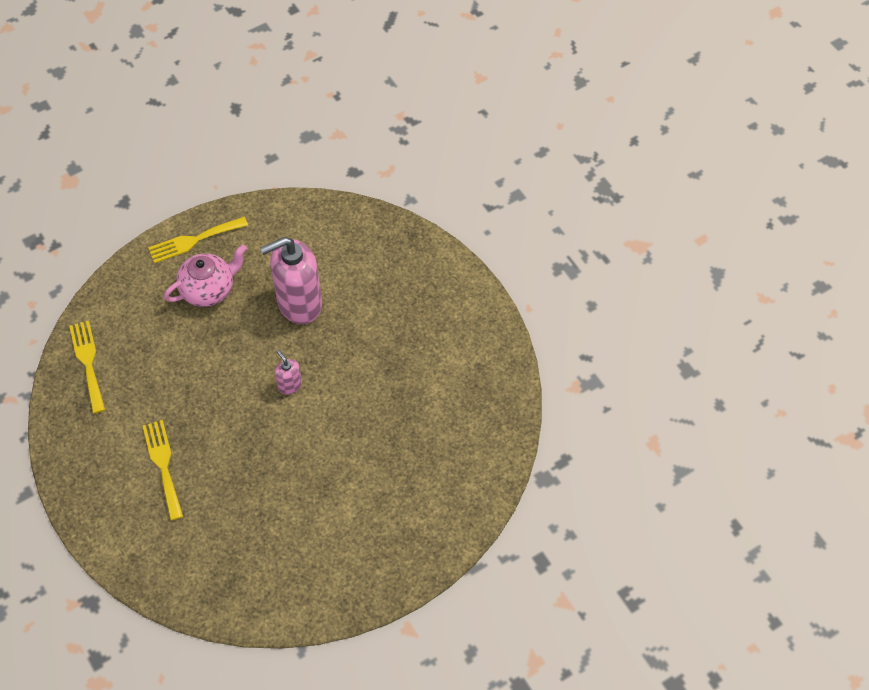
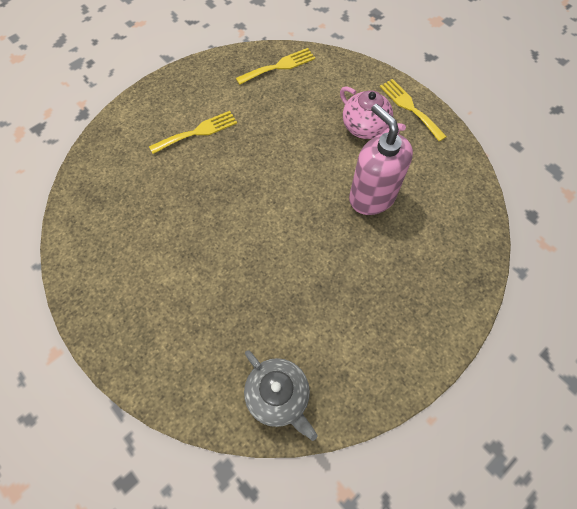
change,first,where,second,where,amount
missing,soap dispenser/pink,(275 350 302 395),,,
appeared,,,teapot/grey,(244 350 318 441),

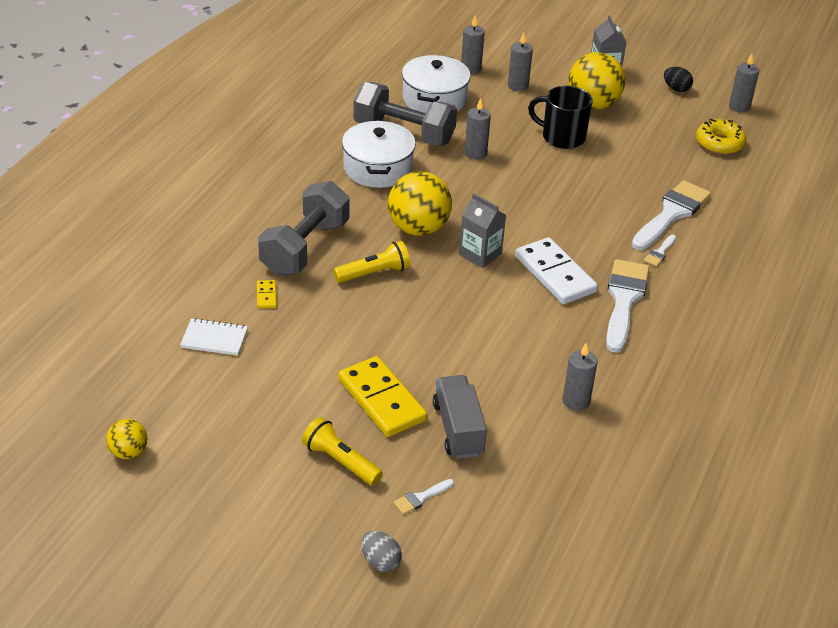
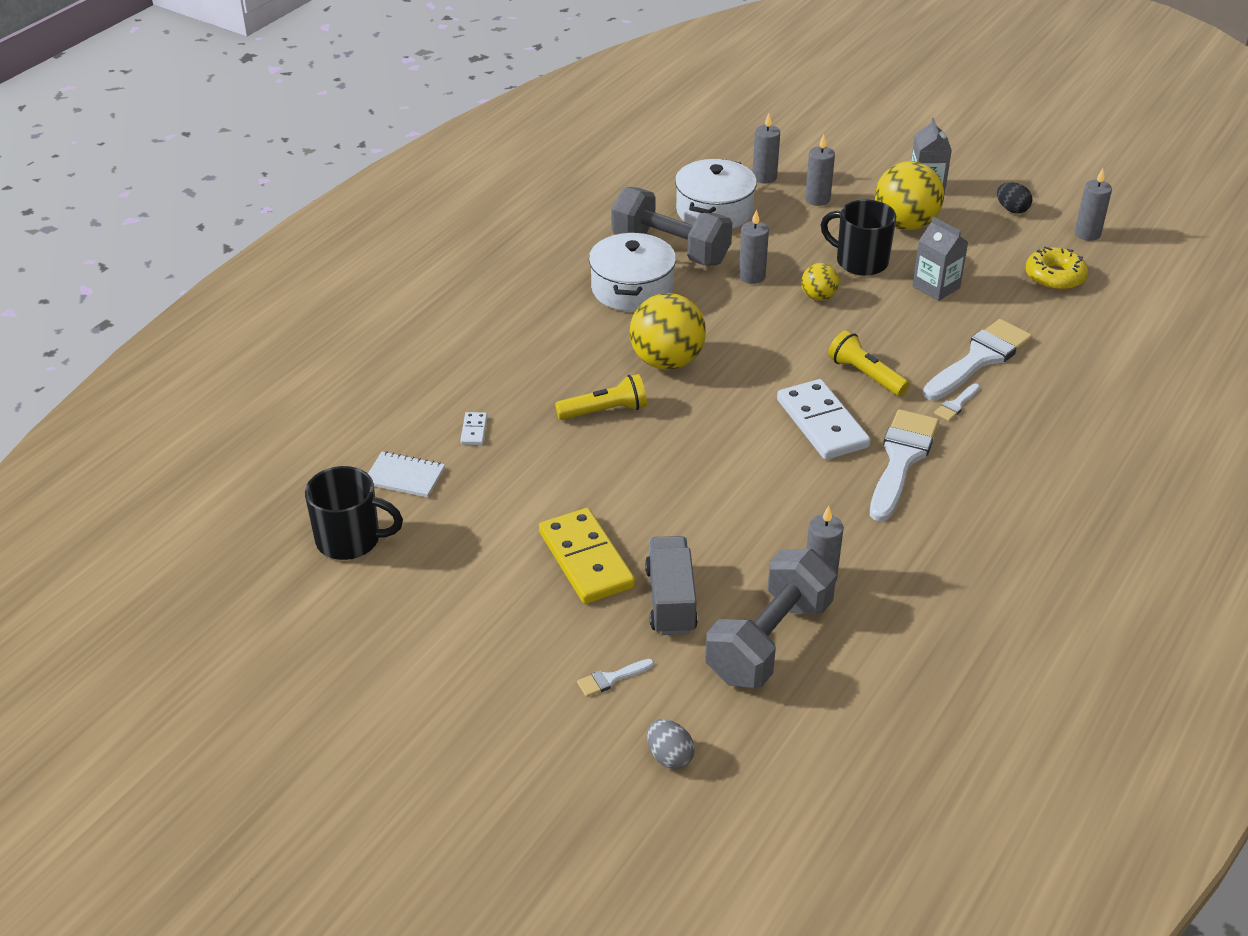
change,first,where,second,where,amount
relocated,ball/yellow,(106 419 147 459),,(801 263 839 301),
colour,domino/yellow,(257 280 277 309),domino/white,(460 412 488 445),
relocated,dumbbell/grey,(258 181 350 276),,(705 549 836 688),
relocated,flashlight/yellow,(302 417 383 486),,(828 330 910 396),
relocated,egg/grey,(361 531 402 572),,(647 719 695 769),
relocated,carton/grey,(459 193 506 268),,(912 217 968 301),
appeared,,,mug/black,(305 466 403 560),

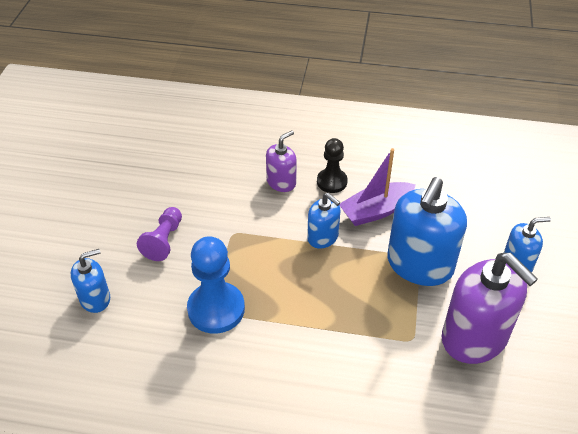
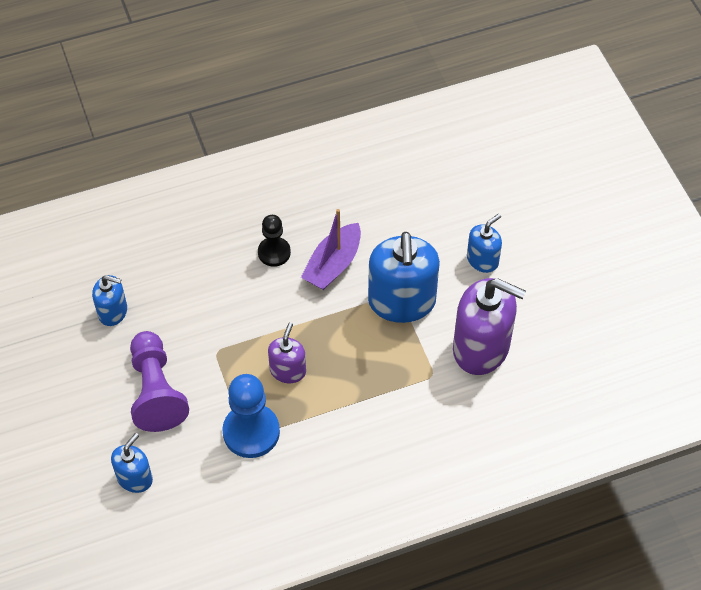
change,first,where,second,where,amount
size,pawn/purple,(137 207 182 261),,(130 331 189 432),x1.61
relocated,soap dispenser/purple,(266 130 297 192),,(268 322 306 383),
relocated,soap dispenser/blue,(307 193 340 249),,(92 275 127 326),

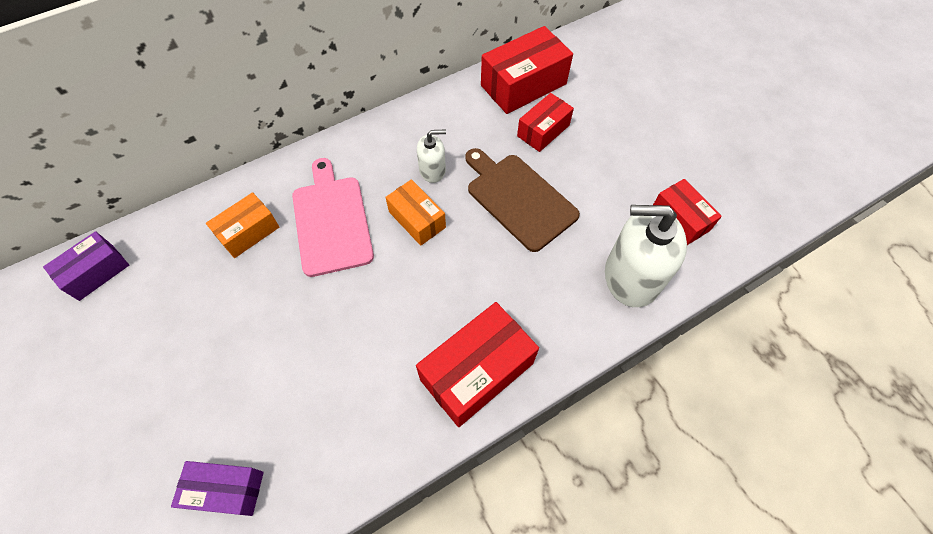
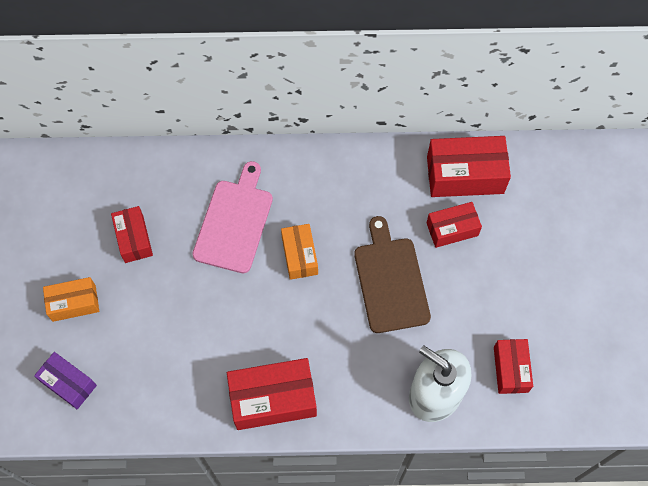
change,first,where,second,where,amount
missing,box/purple,(43 231 129 301),,,
relocated,box/orange,(206 192 279 258),,(43 277 99 322),
missing,soap dispenser/white,(417 130 446 183),,,
appeared,,,box/red,(111 206 153 263),

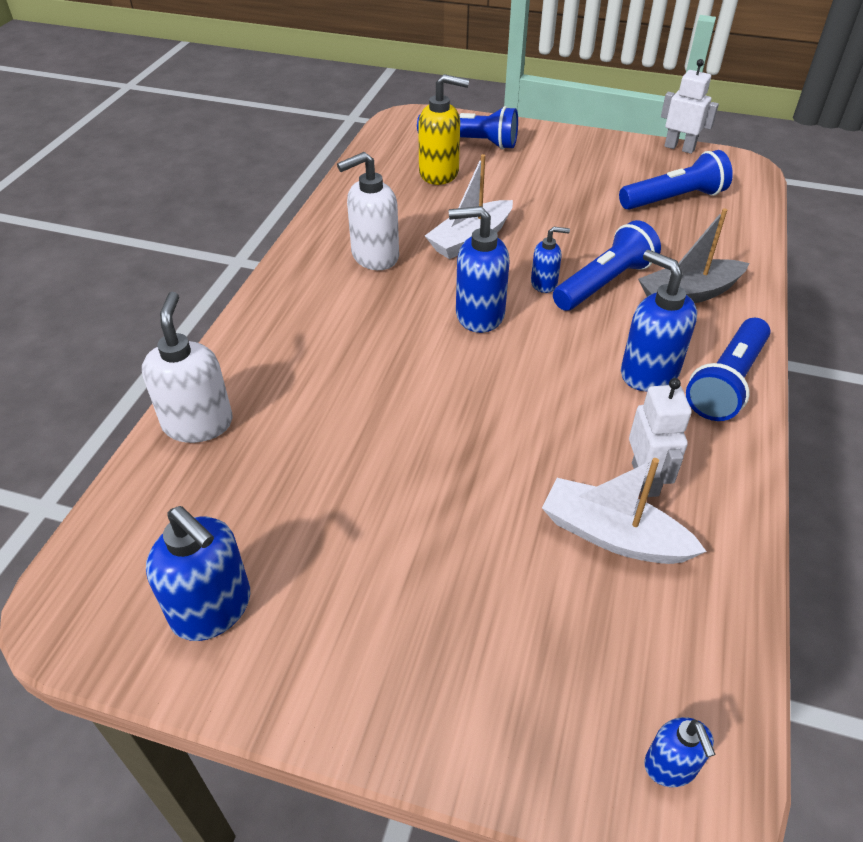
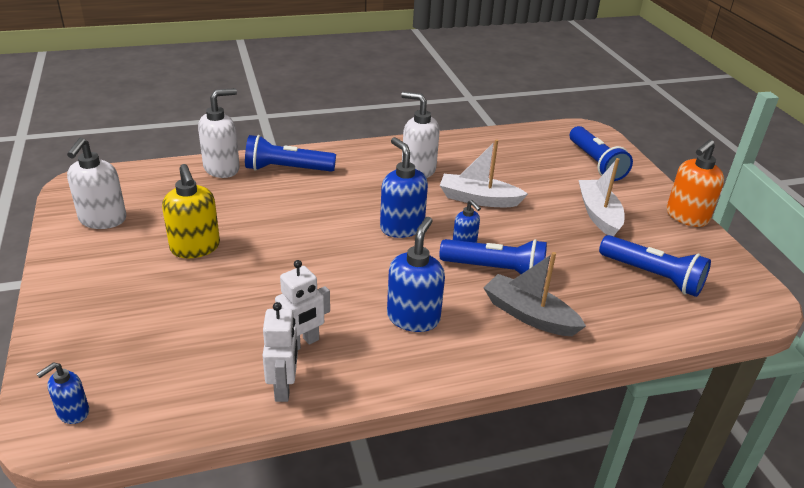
change,first,where,second,where,amount
colour,soap dispenser/blue,(146 506 250 641),soap dispenser/white,(67 137 126 229),
relocated,soap dispenser/yellow,(418 74 469 185),,(162 164 220 258),
relocated,boat/white,(542 458 707 564),,(579 158 625 236),
relocated,robot/white,(661 59 719 154),,(263 302 298 402),
relocated,flashlight/blue,(686 318 770 421),,(245 135 336 172),
appeared,,,soap dispenser/orange,(666 140 724 227),

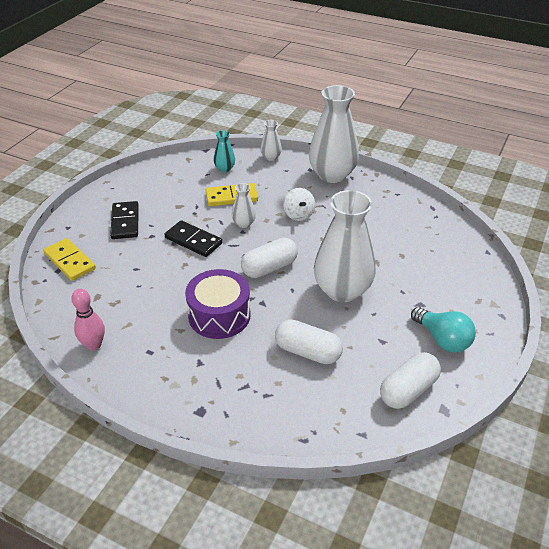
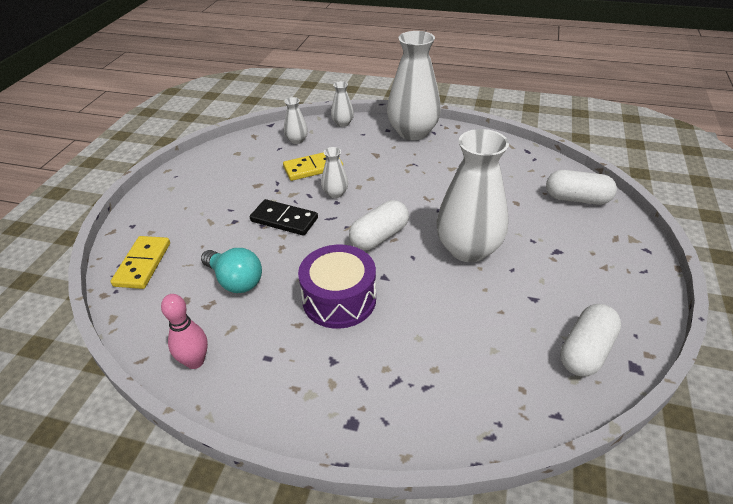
change,first,where,second,where,amount
spun,domino/yellow,(43 238 96 281),,(111 236 170 289),60 degrees clockwise
missing,domino/black,(110 201 139 239),,,
colour,vase/turquoise,(213 130 235 172),vase/white,(284 97 308 144),
relocated,capsule/white,(275 319 343 364),,(546 170 617 205),
missing,spinning top/white,(283 188 315 221),,,
relocated,light bulb/turquoise,(411 307 476 352),,(201 248 262 293),

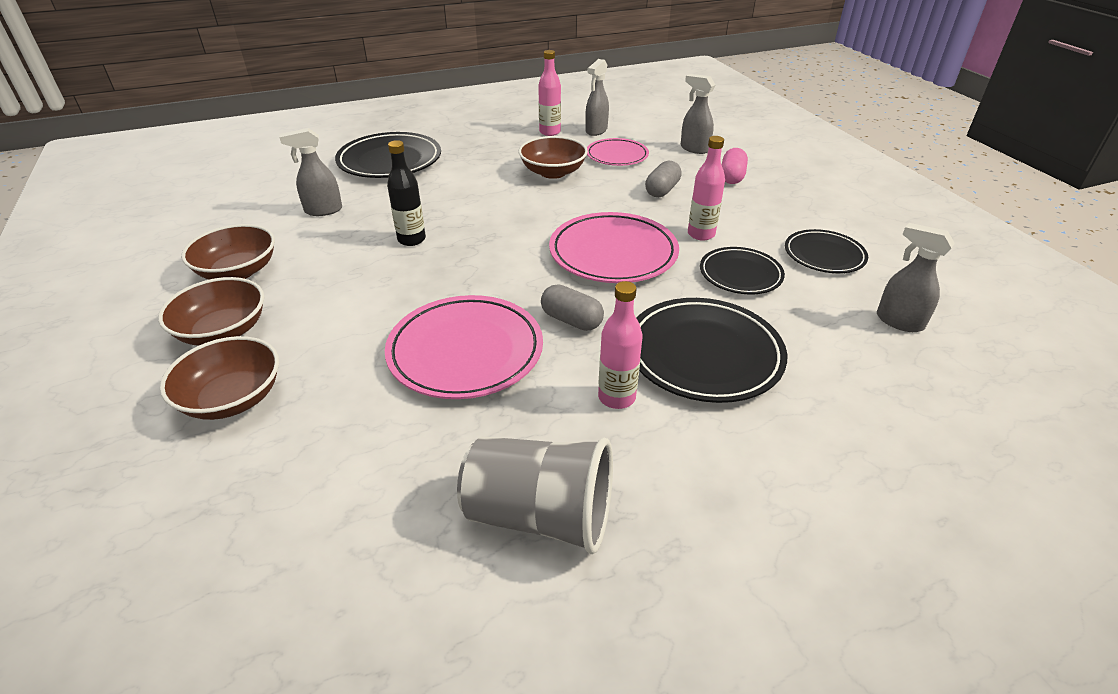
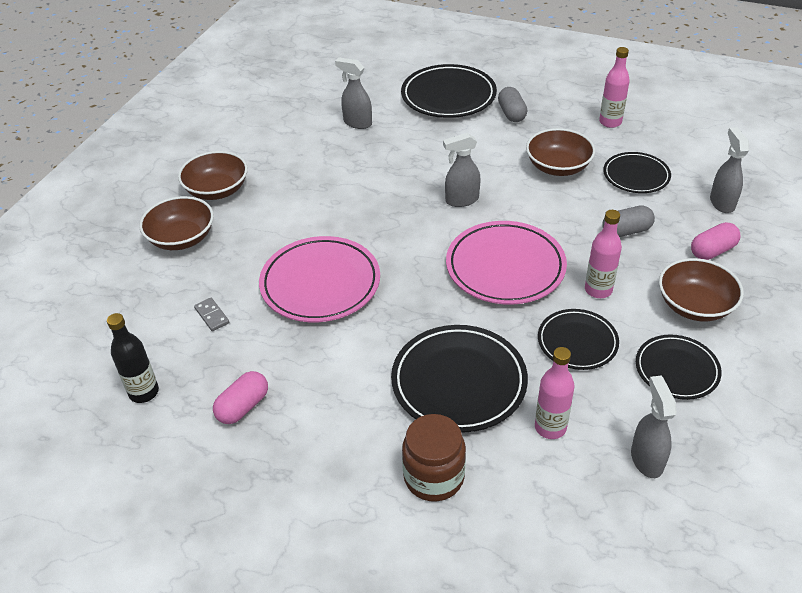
change,first,where,second,where,amount
relocated,bowl/brown,(181 224 275 280),,(659 258 744 321),
relocated,bottle/black,(387 140 426 246),,(107 313 159 403),
exchanged,cup/grey,(457 436 613 554),capsule/pink,(213 371 268 424),
relocated,capsule/grey,(541 284 604 331),,(498 87 527 122),
relocated,spray bottle/grey,(585 59 609 136),,(443 133 481 207),
colour,plate/pink,(587 138 649 166),plate/black,(603 152 671 193),
relocated,bottle/pink,(598 281 643 409),,(535 347 575 439),
appeared,,,domino/grey,(194 298 229 331),
appeared,,,jar/brown,(402 414 466 502),

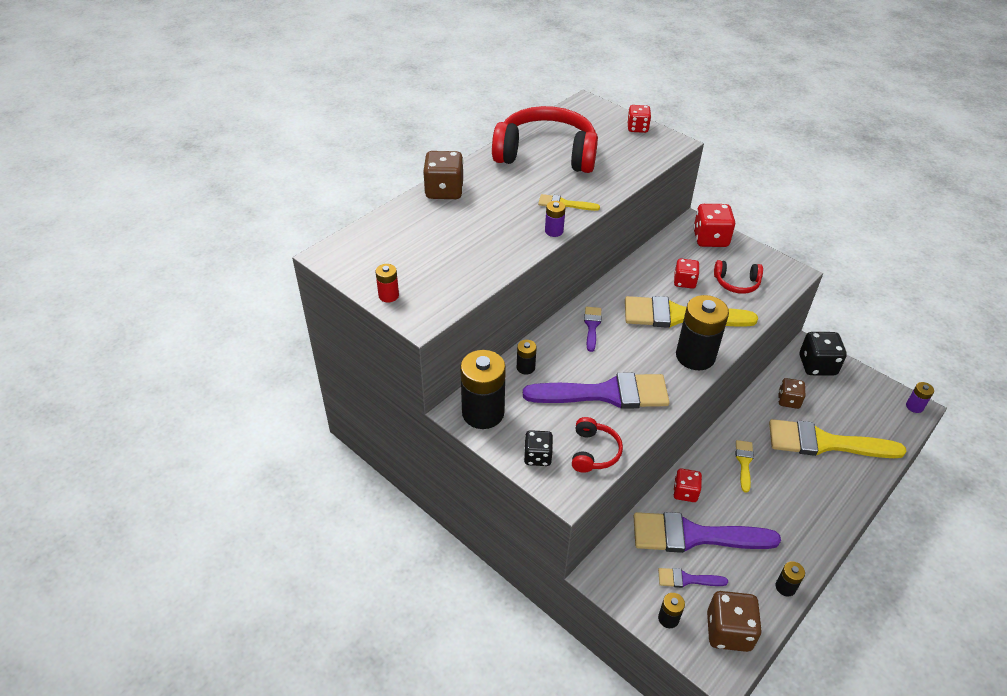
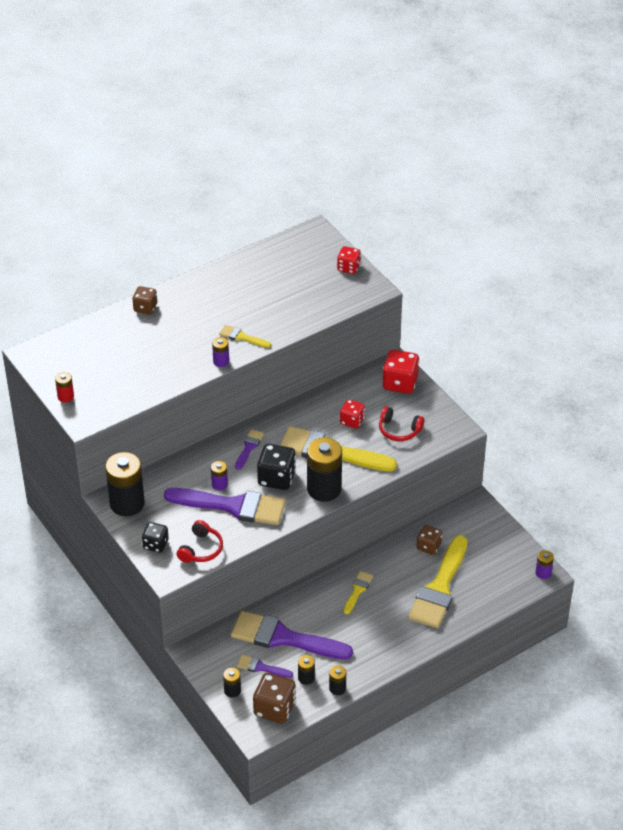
change,first,where,second,where,amount
size,dice/brown,(423 151 464 199),,(133 286 157 314),x0.63
missing,headphones/red,(492 106 598 173),,,
relocated,battery/black,(517 340 537 375),,(298 655 315 685),
missing,dice/red,(673 469 702 502),,,
spun,brush/yellow,(769 419 907 458),,(408 535 468 628),90 degrees counterclockwise
relocated,dice/black,(800 332 847 376),,(257 444 296 490),
appeared,,,battery/purple,(211 461 228 490),

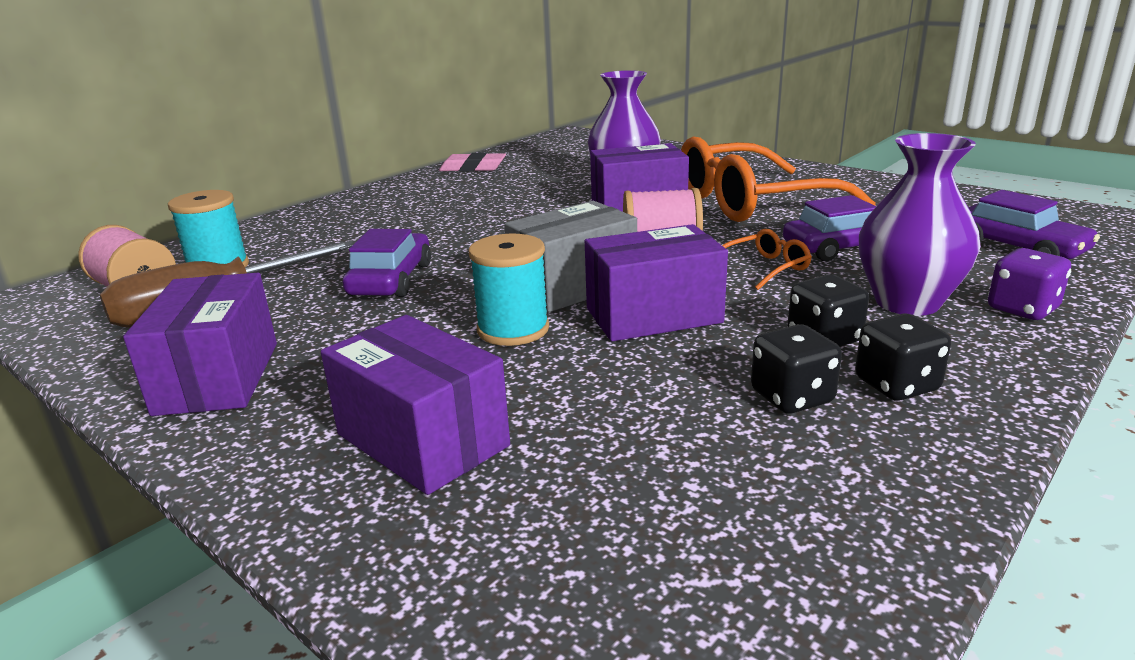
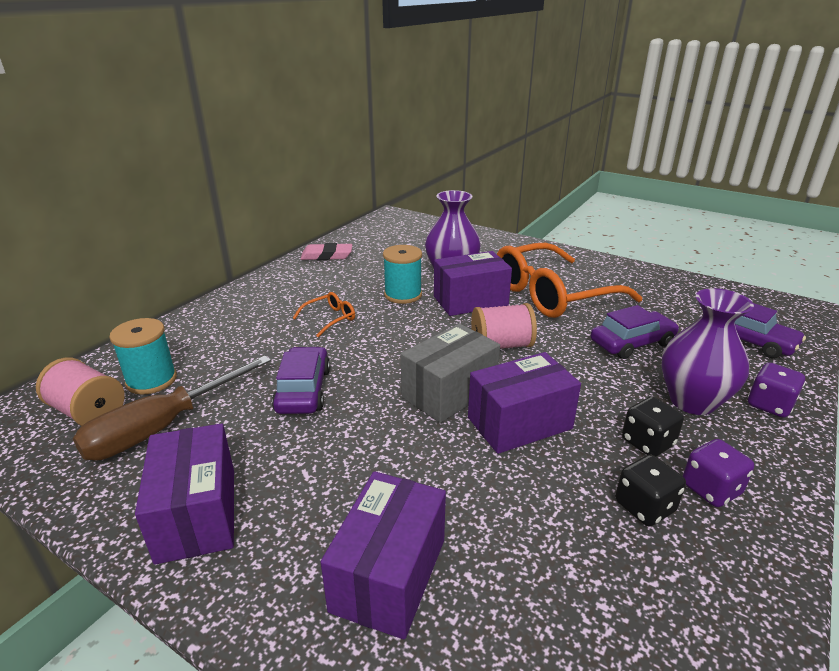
change,first,where,second,where,amount
spun,box/purple,(321 315 510 495),,(321 471 446 640),75 degrees clockwise
relocated,spool/turquoise,(469 234 549 346),,(383 245 422 304),
relocated,glasses/orange,(722 229 812 290),,(293 292 355 337),
colour,dice/black,(855 313 951 401),dice/purple,(683 439 754 507),

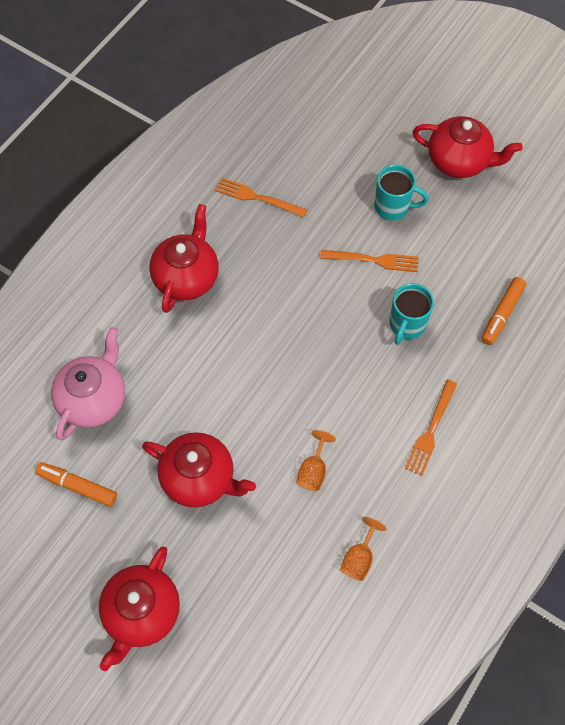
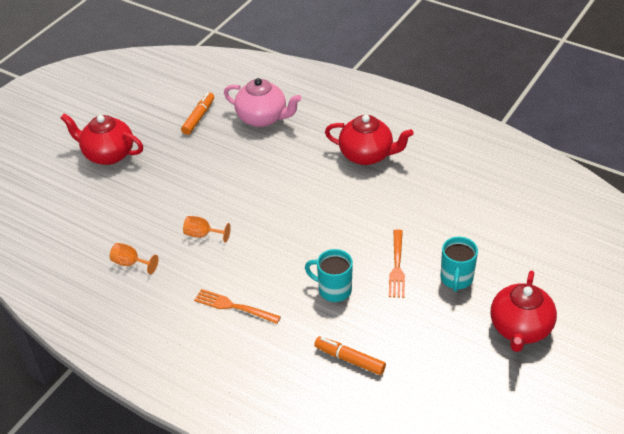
change,first,where,second,where,amount
missing,teapot/red,(142 432 256 508),,,
missing,fork/orange,(215 178 307 218),,,

